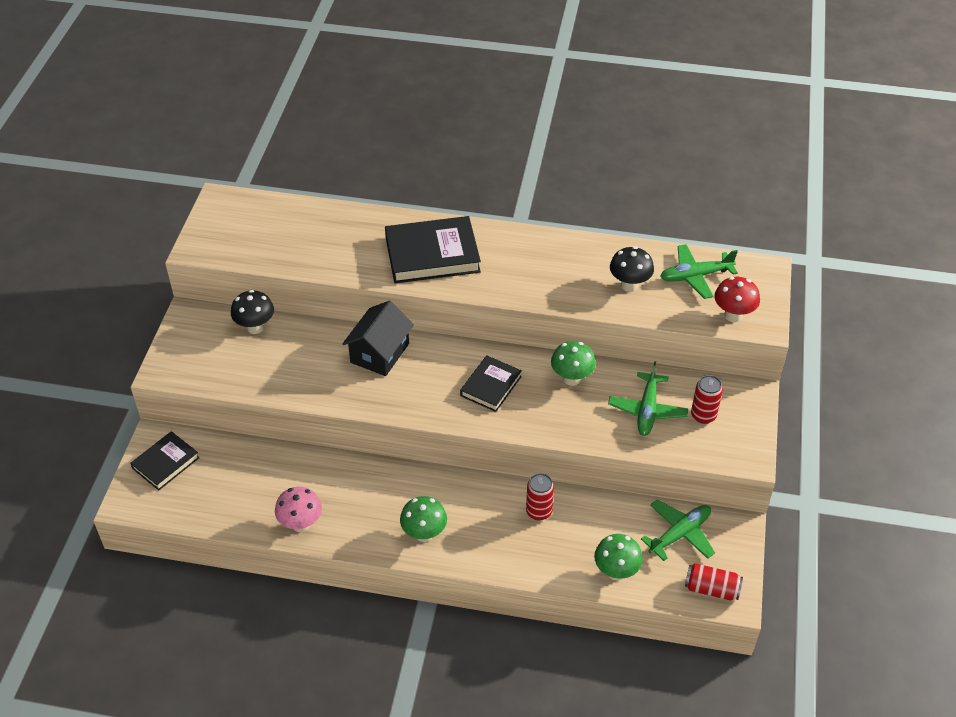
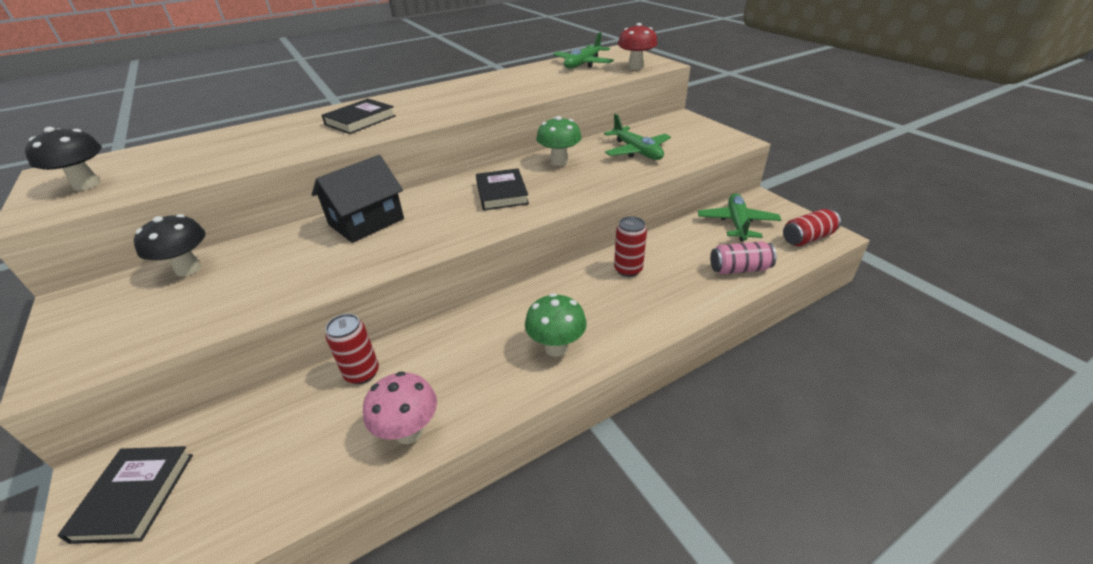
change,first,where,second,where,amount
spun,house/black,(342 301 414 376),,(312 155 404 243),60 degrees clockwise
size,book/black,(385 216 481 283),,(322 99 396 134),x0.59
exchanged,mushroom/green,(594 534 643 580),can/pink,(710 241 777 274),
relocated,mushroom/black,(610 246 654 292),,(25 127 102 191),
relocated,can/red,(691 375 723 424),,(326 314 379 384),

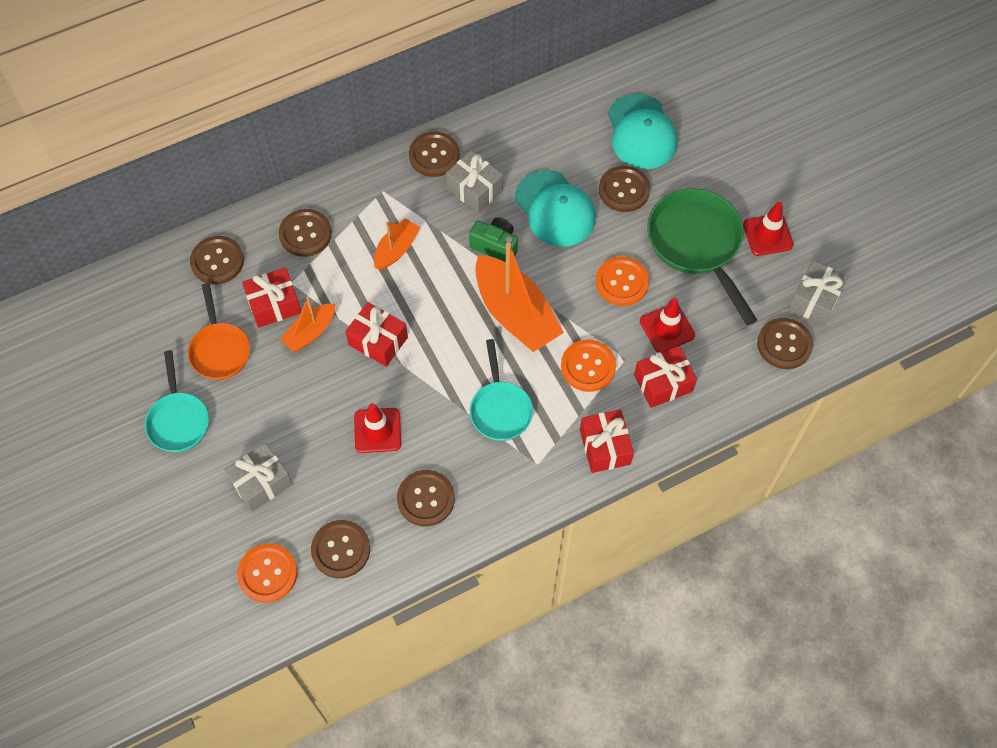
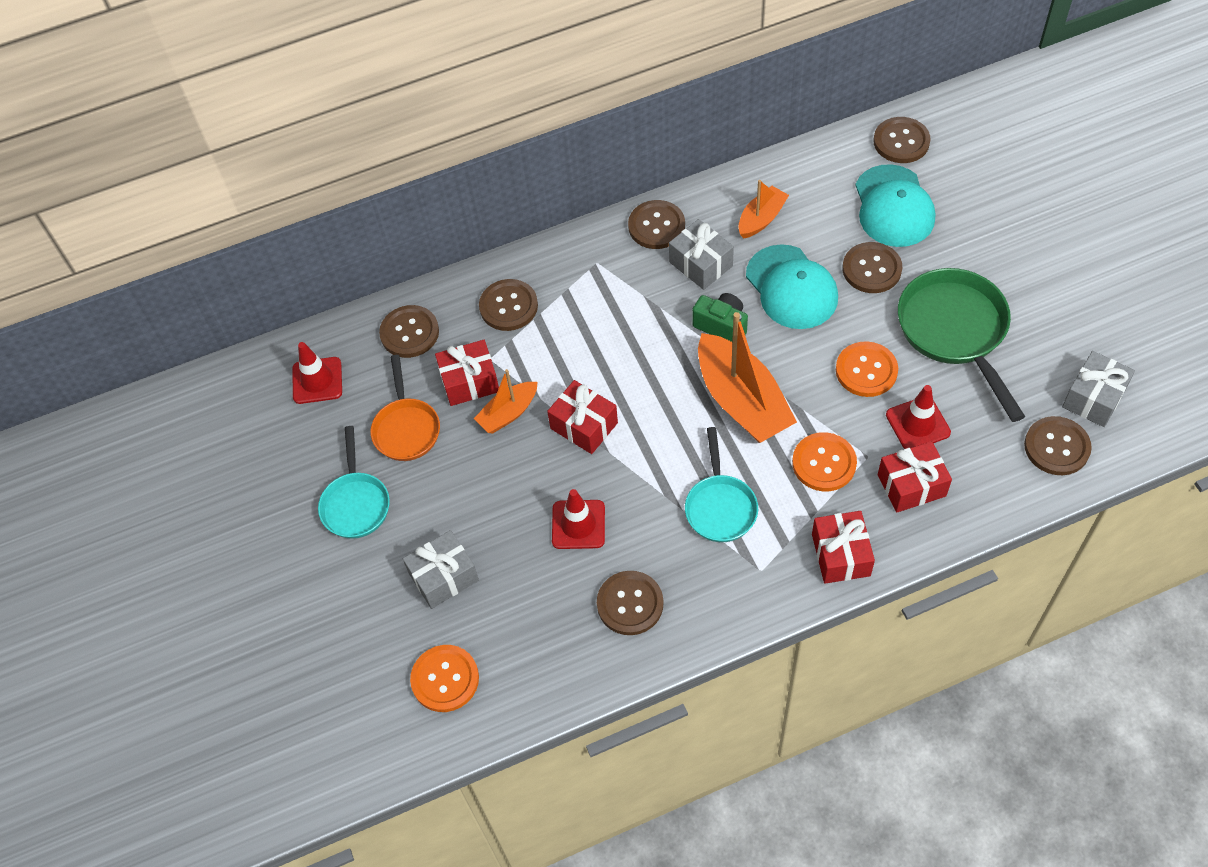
change,first,where,second,where,amount
relocated,button/brown,(311 520 370 578),,(874 117 930 163),
relocated,boat/orange,(374 218 421 270),,(738 180 789 239),
relocated,traffic cone/red,(743 202 793 256),,(292 342 342 404),

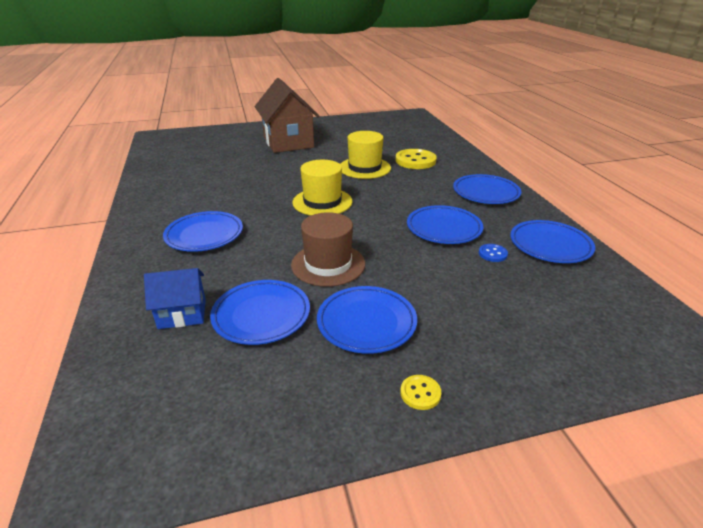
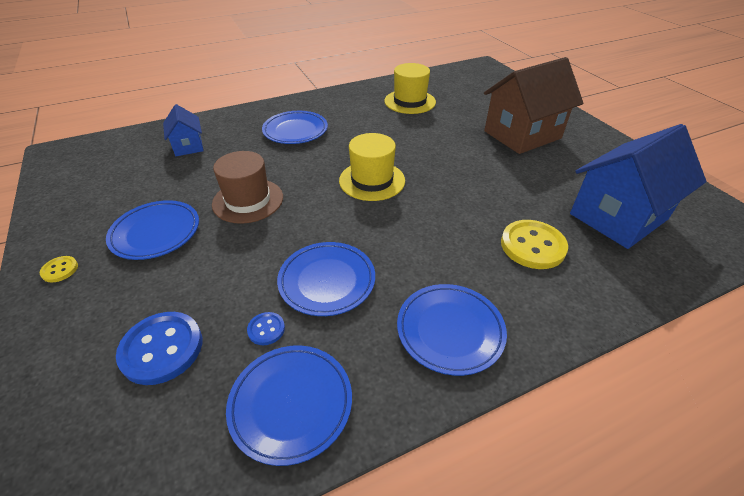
change,first,where,second,where,amount
missing,plate/blue,(210 280 310 345),,,
relocated,hat/yellow,(340 131 391 179),,(384 63 436 114),
appeared,,,button/blue,(116 312 202 385),
appeared,,,house/blue,(570 124 706 249),

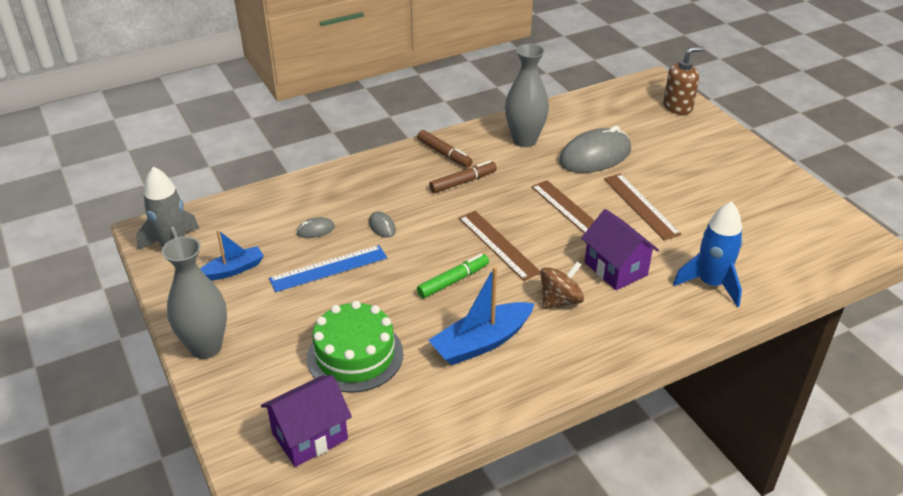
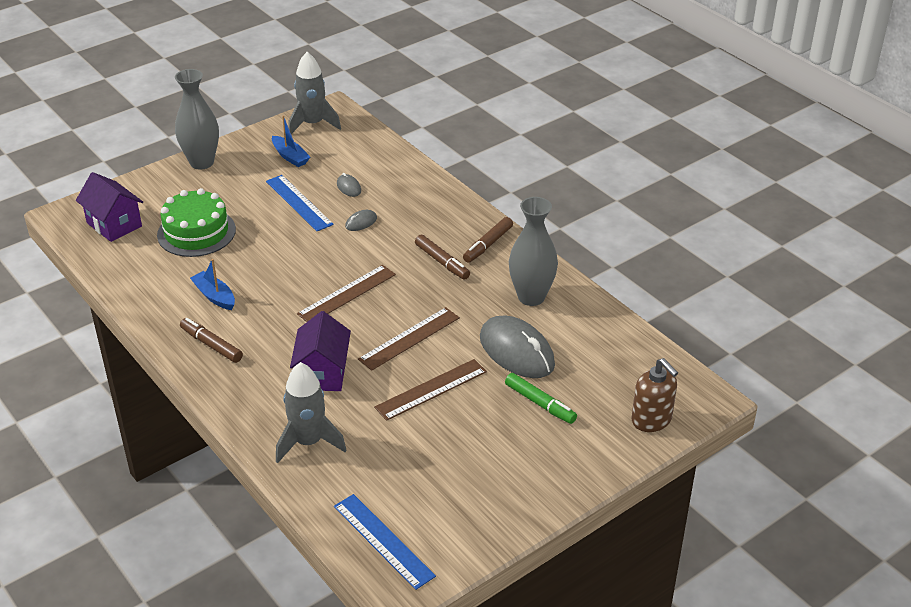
change,first,where,second,where,amount
relocated,marker/green,(417 254 489 298),,(505 373 577 424),
size,boat/blue,(428 266 535 365),,(190 259 235 310),x0.63
missing,spinning top/brown,(540 262 584 309),,,
spun,house/purple,(581 209 659 290),,(290 311 351 391),45 degrees counterclockwise
colour,rocket/blue,(673 201 743 307),rocket/grey,(276 362 347 463),
appeared,,,marker/brown,(180 318 243 363),
appeared,,,ruler/blue,(334 494 436 590),

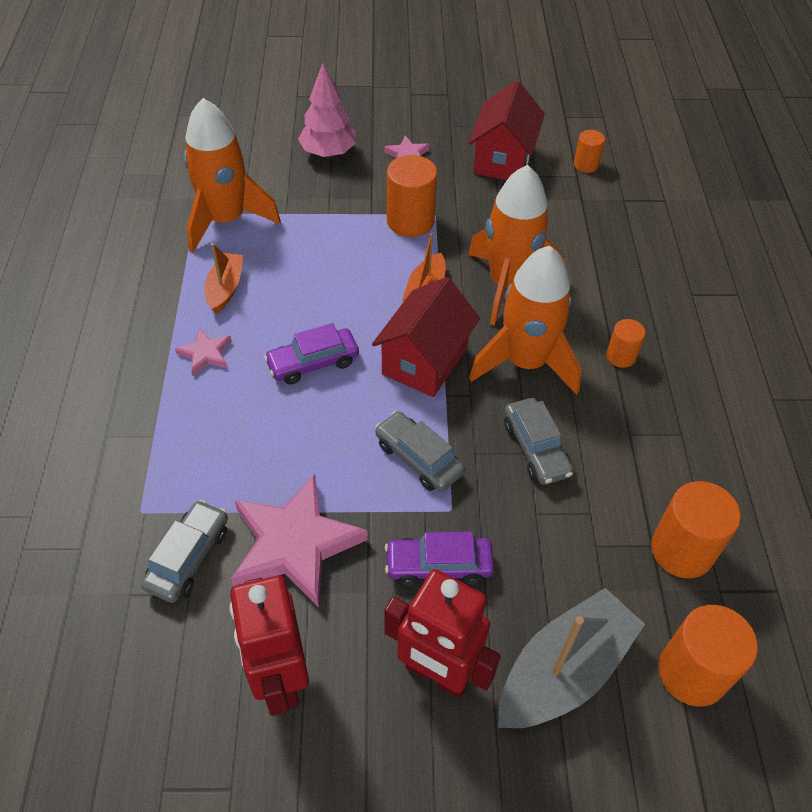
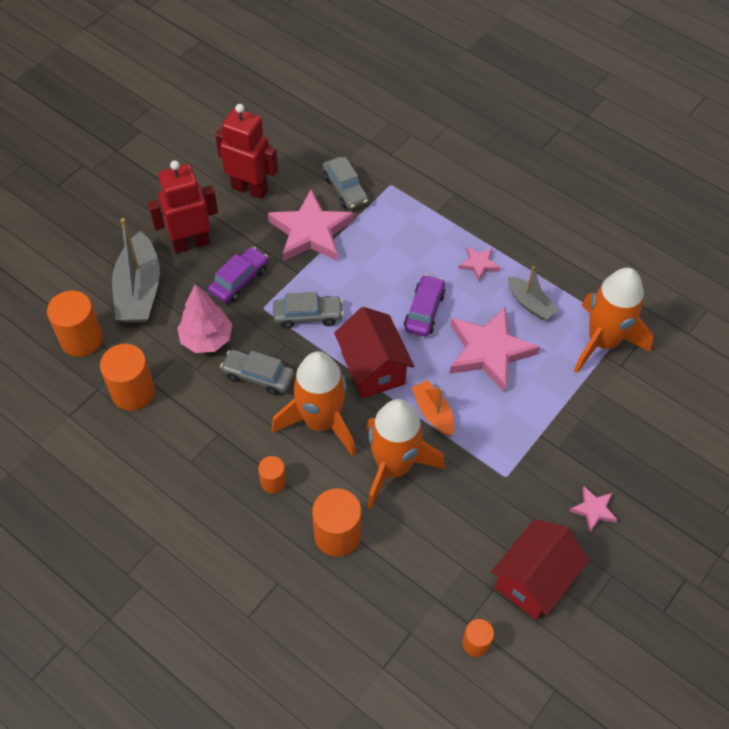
change,first,where,second,where,amount
colour,boat/orange,(205 243 243 314),boat/grey,(508 266 559 321),
relocated,tree/pink,(298 63 356 158),,(177 284 232 353),
relocated,cylinder/orange,(387 155 437 237),,(312 488 362 557),
spun,house/red,(469 81 545 180),,(491 519 589 620),75 degrees clockwise
appeared,,,star/pink,(449 306 540 392),

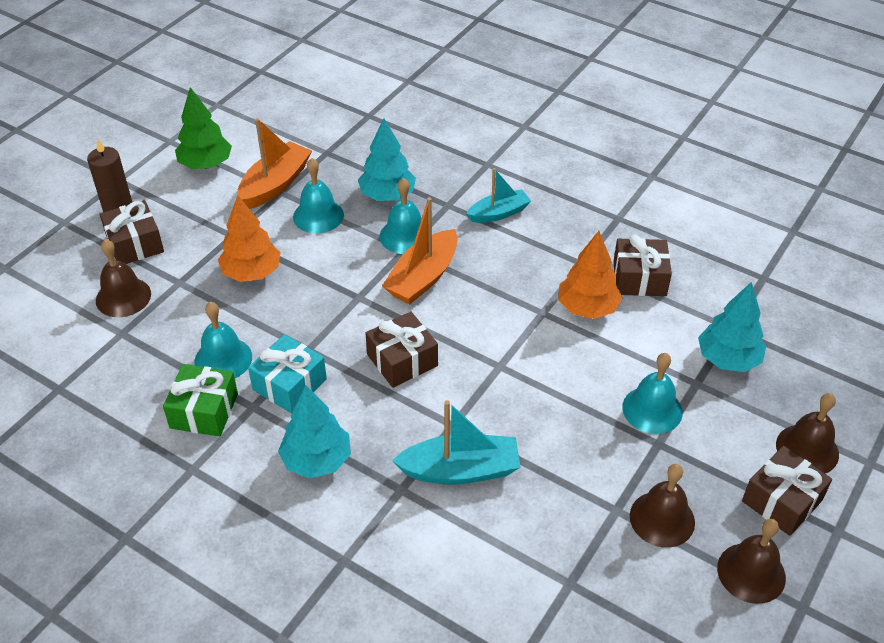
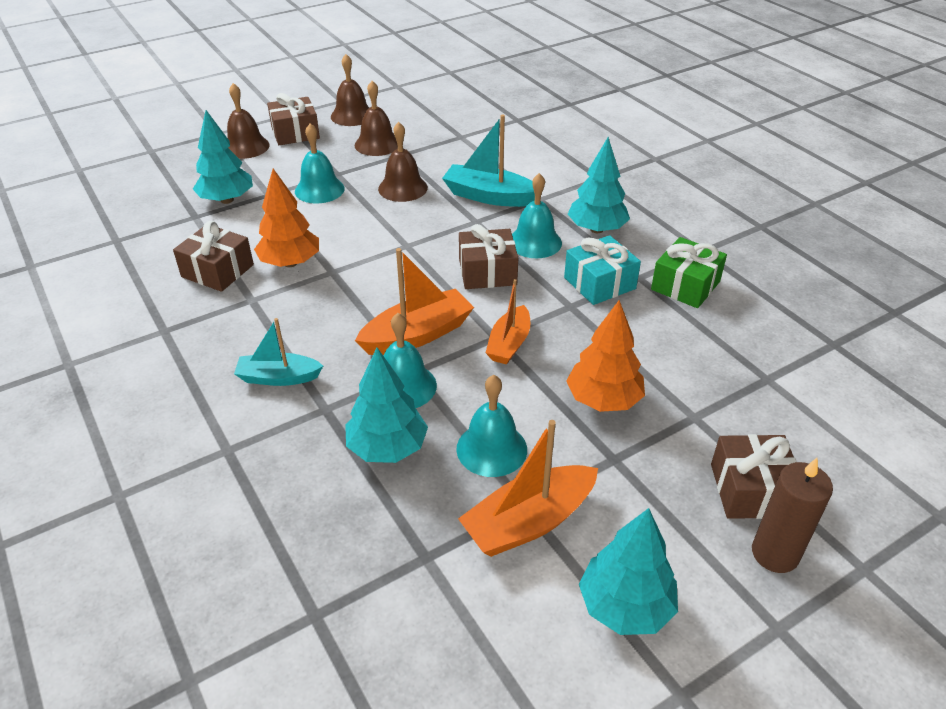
change,first,where,second,where,amount
relocated,bell/brown,(96 239 151 317),,(378 122 428 202),
colour,tree/green,(175 87 232 169),tree/turquoise,(579 508 678 635),
relocated,bell/turquoise,(194 302 252 378),,(512 173 562 258),
appeared,,,boat/orange,(486 279 530 365),

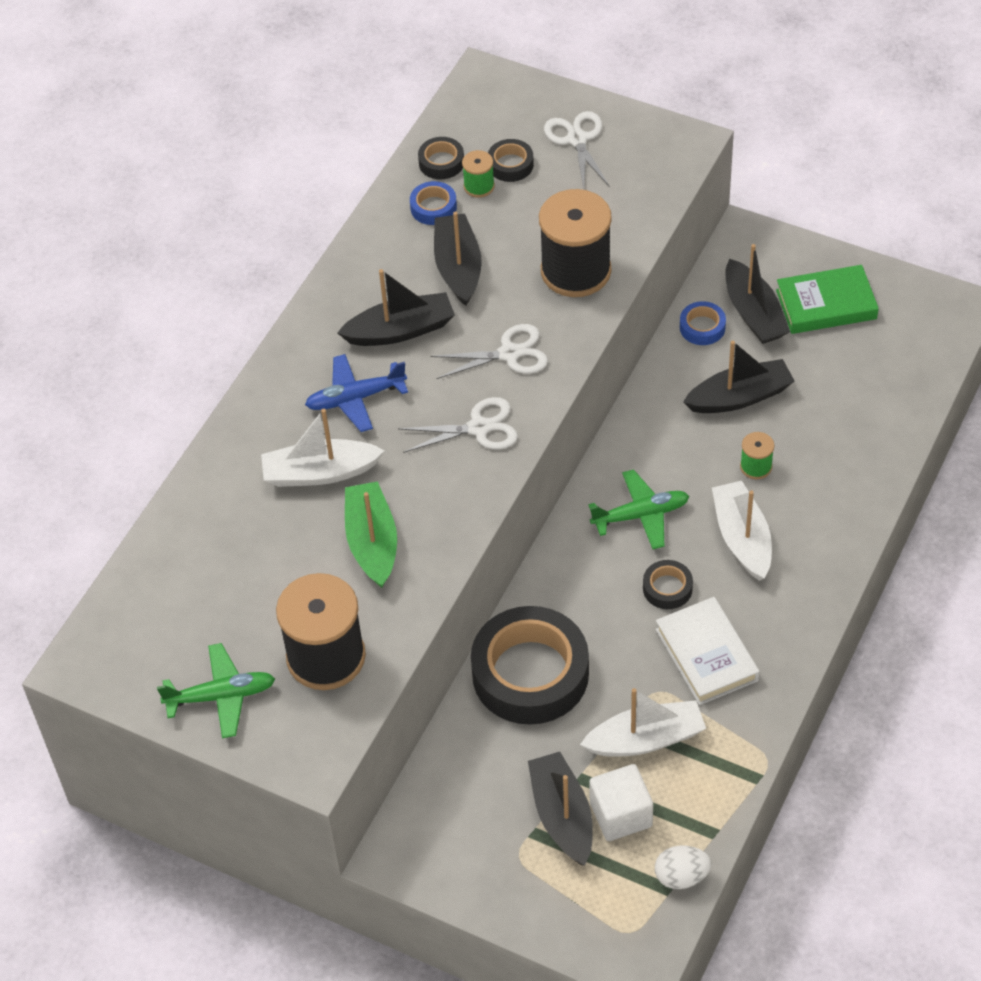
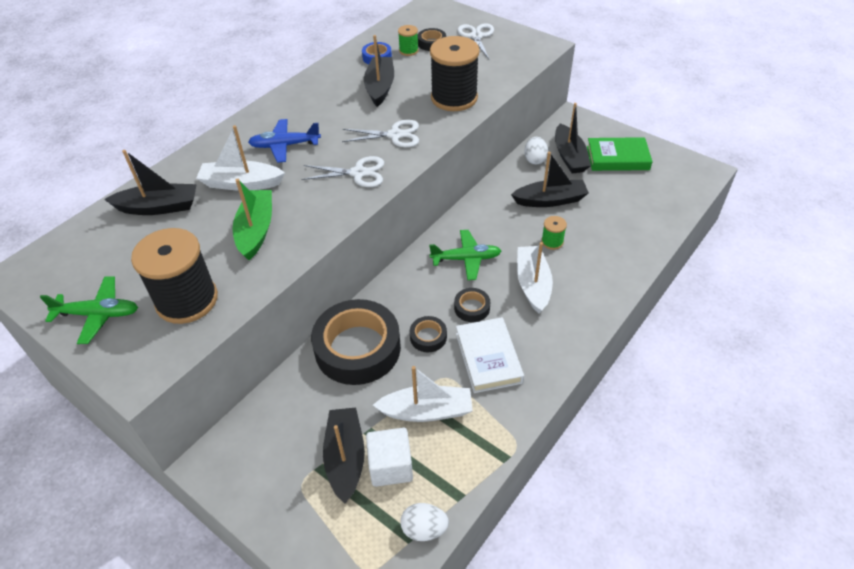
change,first,where,second,where,amount
relocated,boat/black,(337 269 455 346),,(104 150 197 215),
relocated,tape/black,(418 137 464 179),,(410 316 447 352),
exchanged,tape/blue,(680 301 726 345),egg/white,(524 137 548 164),

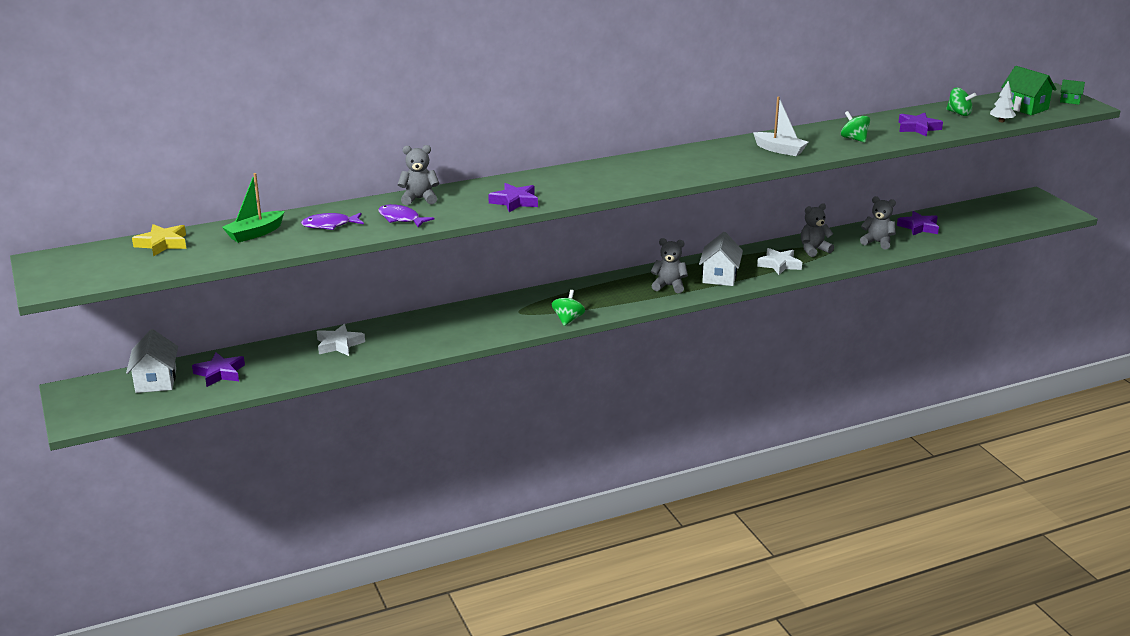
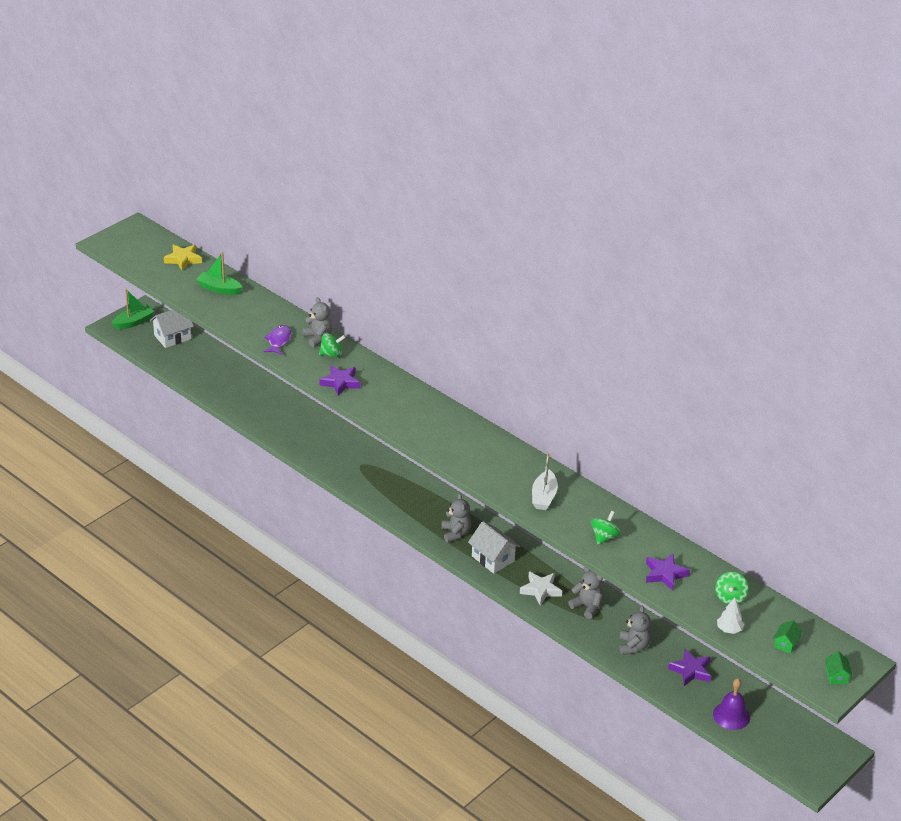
change,first,where,second,where,amount
missing,star/purple,(192 352 245 387),,,
missing,fish/purple,(301 213 364 230),,,
missing,star/white,(317 324 365 356),,,
relocated,spinning top/green,(552 290 585 326),,(319 333 346 358),
spun,house/white,(699 232 743 286),,(468 521 520 574),60 degrees clockwise
size,house/green,(1001 66 1057 115),,(773 620 803 654),x0.55
appeared,,,boat/green,(112 289 155 329),
appeared,,,bell/purple,(713 679 750 730),

